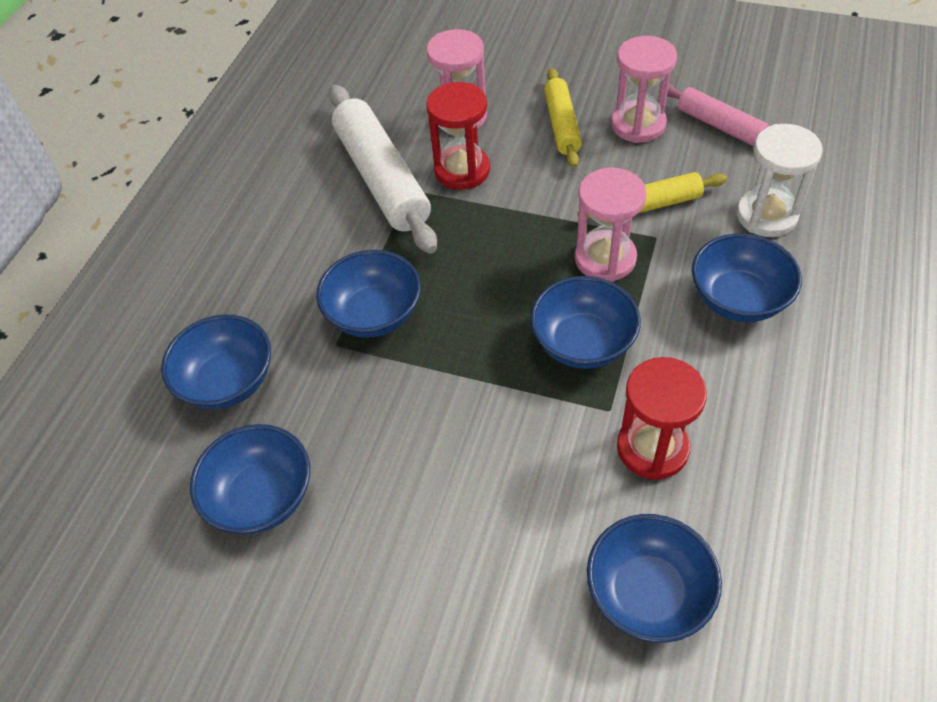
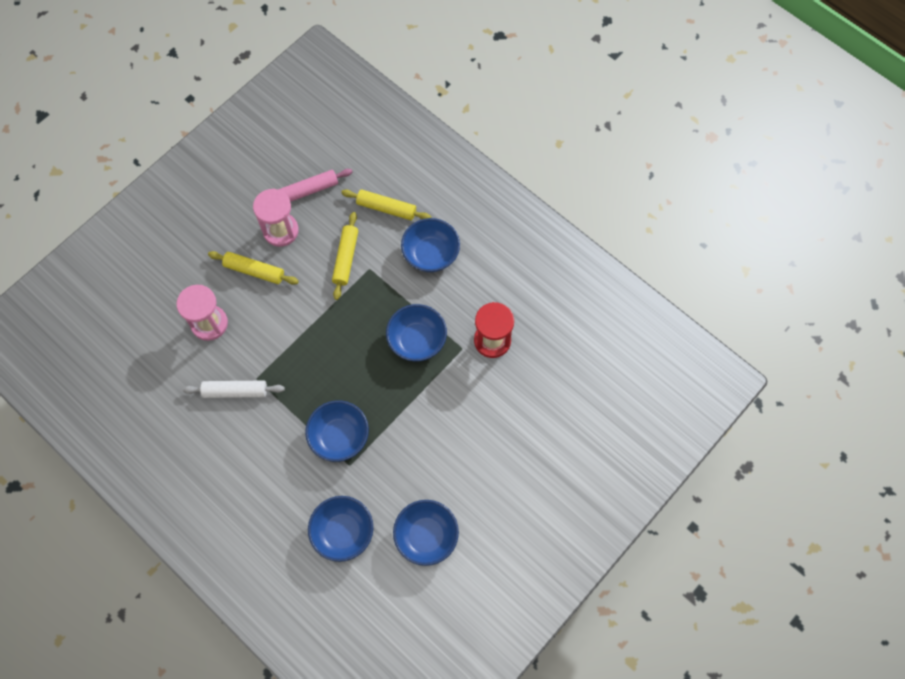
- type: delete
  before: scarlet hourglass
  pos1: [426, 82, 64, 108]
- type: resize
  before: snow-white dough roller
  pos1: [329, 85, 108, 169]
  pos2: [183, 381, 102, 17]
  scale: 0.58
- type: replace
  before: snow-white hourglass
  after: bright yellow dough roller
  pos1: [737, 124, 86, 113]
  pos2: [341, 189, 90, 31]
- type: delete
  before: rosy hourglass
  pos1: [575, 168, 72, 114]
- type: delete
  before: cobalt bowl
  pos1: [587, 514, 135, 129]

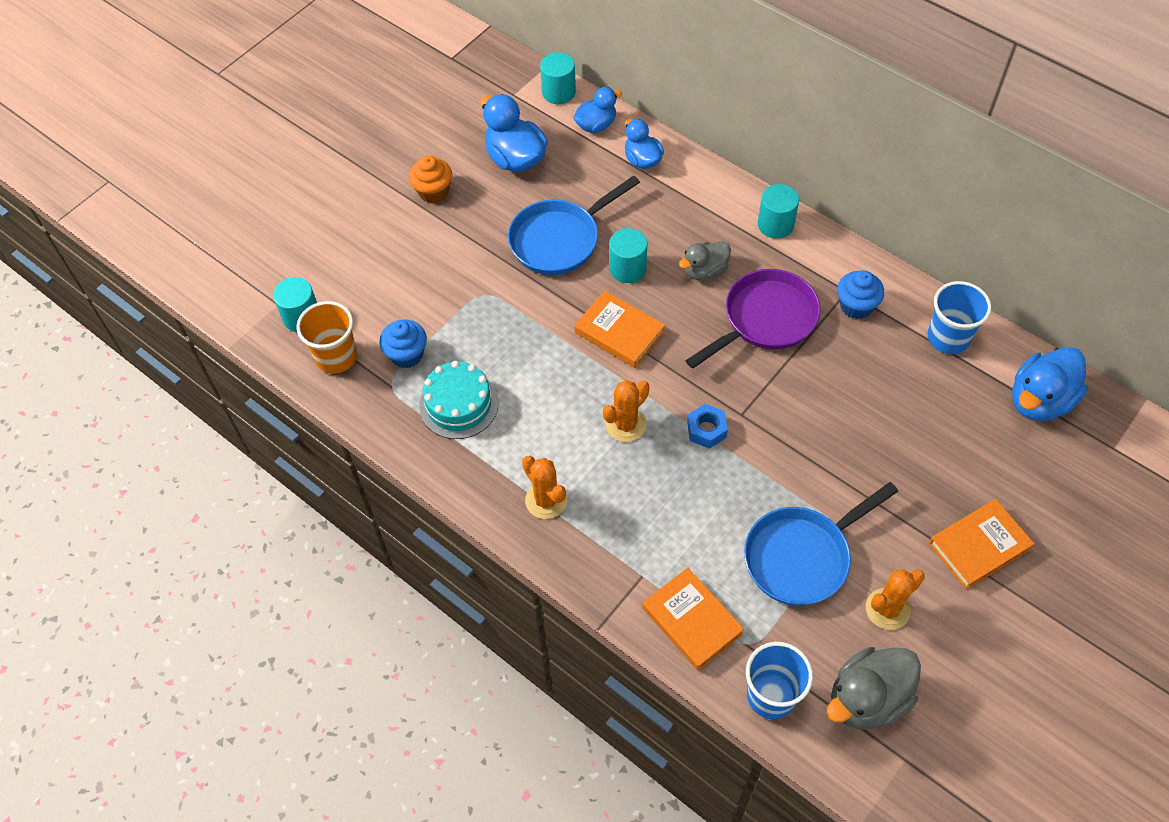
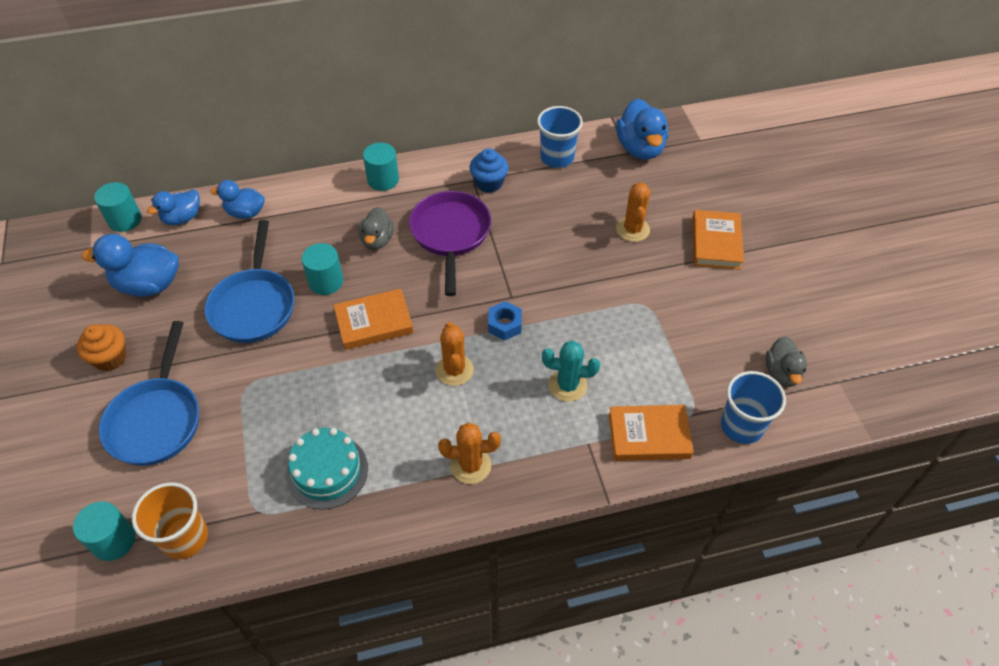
- type: rotate
  before: cobalt rubber duck
  pos1: [573, 87, 49, 46]
  pos2: [147, 189, 53, 36]
  turn: -135
- type: delete
  before: cobalt fairy cake
  pos1: [379, 320, 48, 48]
- type: move
  before: cobalt pan
  pos1: [744, 482, 154, 124]
  pos2: [99, 321, 100, 145]
- type: move
  before: bright orange cactus
  pos1: [866, 569, 59, 61]
  pos2: [616, 182, 34, 60]
- type: resize
  before: ash-grey rubber duck
  pos1: [827, 647, 94, 83]
  pos2: [765, 336, 42, 51]
  scale: 0.63
- type: insert
  after: turquoise cactus
  pos2: [542, 341, 58, 61]

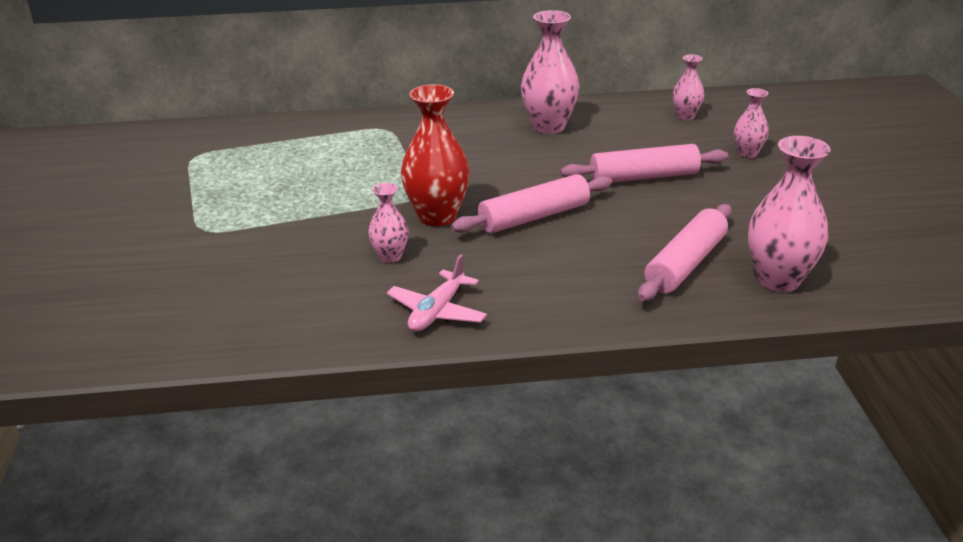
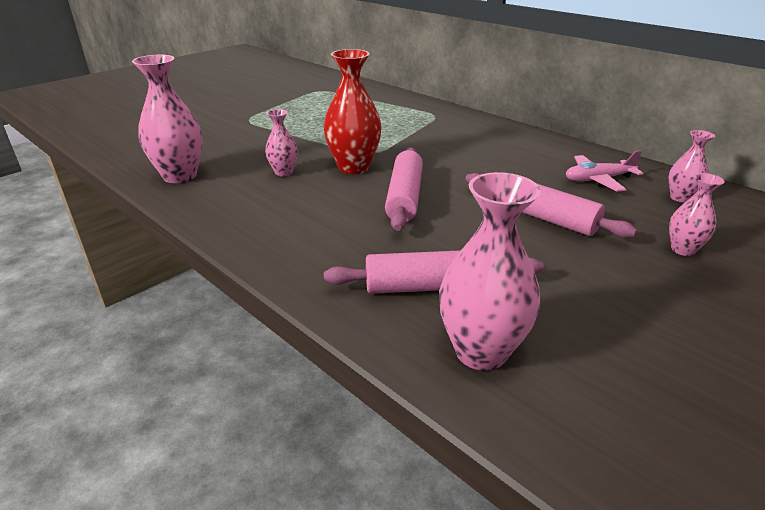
- type: move
  before: rosy flower vase
  pos1: [521, 10, 59, 124]
  pos2: [132, 55, 71, 128]
- type: rotate
  before: rosy dough roller
  pos1: [451, 174, 161, 59]
  pos2: [385, 147, 38, 84]
  turn: 75
- type: move
  before: rosy aeroplane
  pos1: [387, 255, 100, 77]
  pos2: [566, 150, 78, 42]

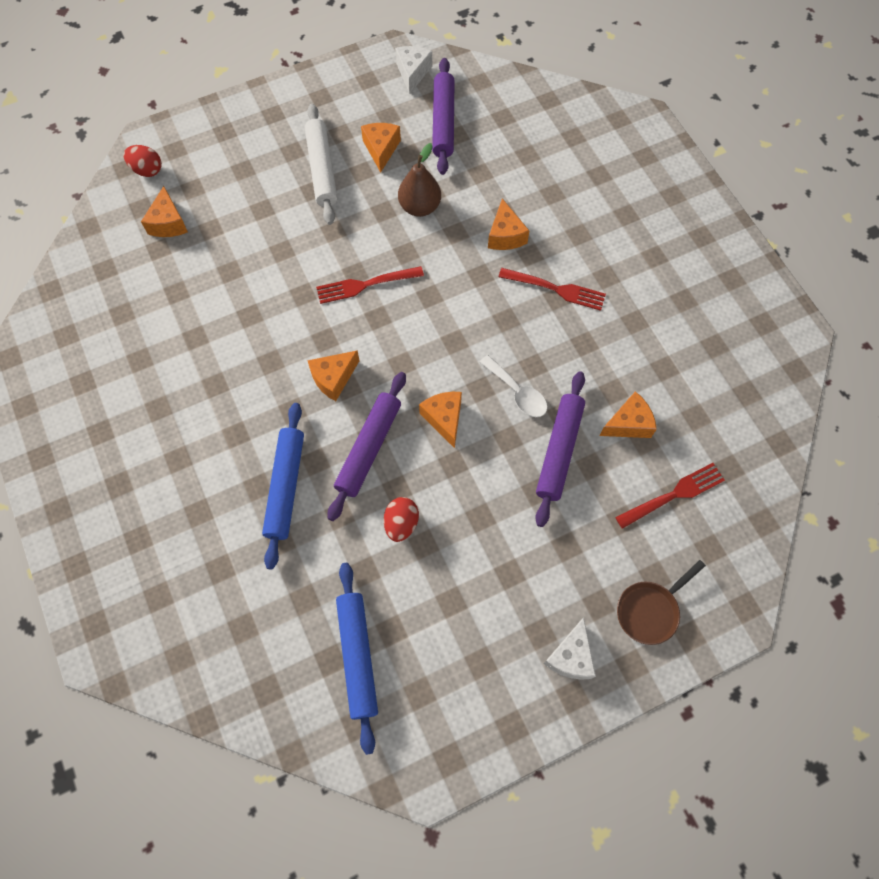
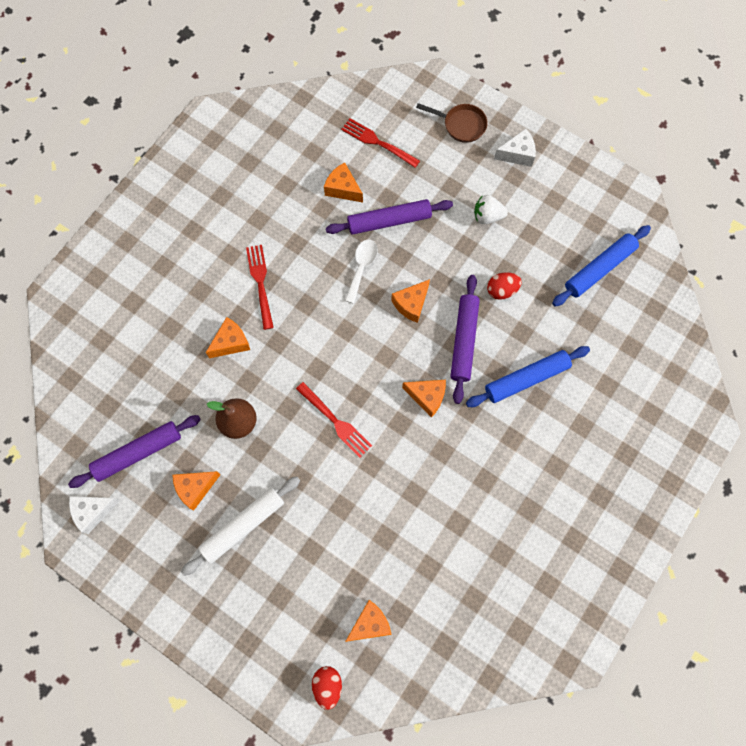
- type: rotate
  before: violet dough roller
  pos1: [328, 372, 78, 149]
  pos2: [450, 275, 30, 129]
  turn: -75
- type: insert
  after: snow-white berry
  pos2: [474, 195, 34, 29]

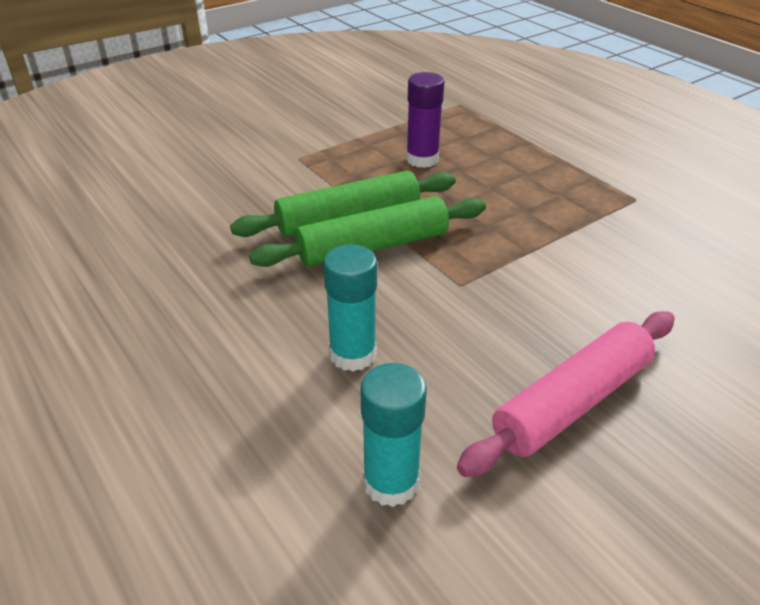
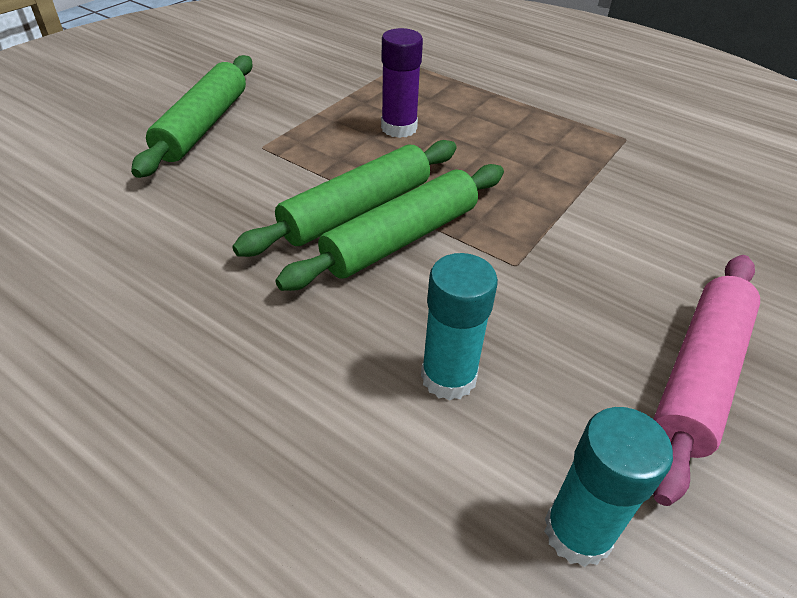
- type: insert
  after: emerald dough roller
  pos2: [131, 55, 122, 123]

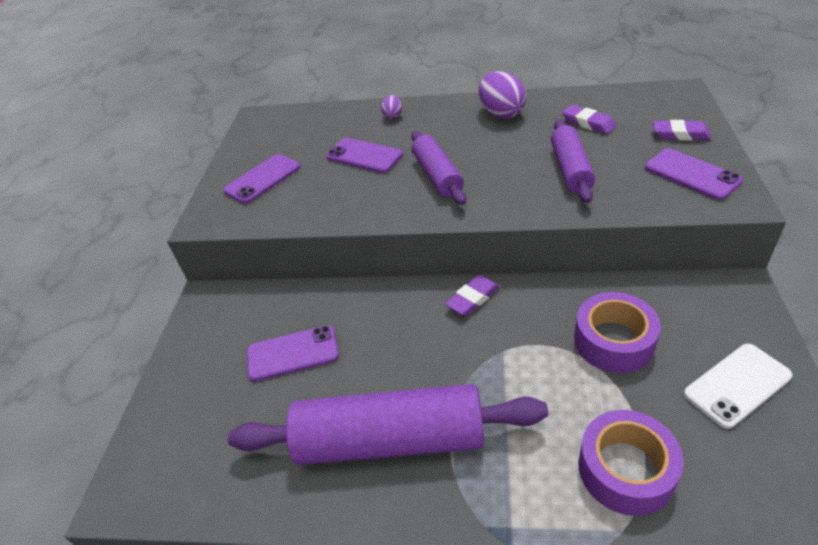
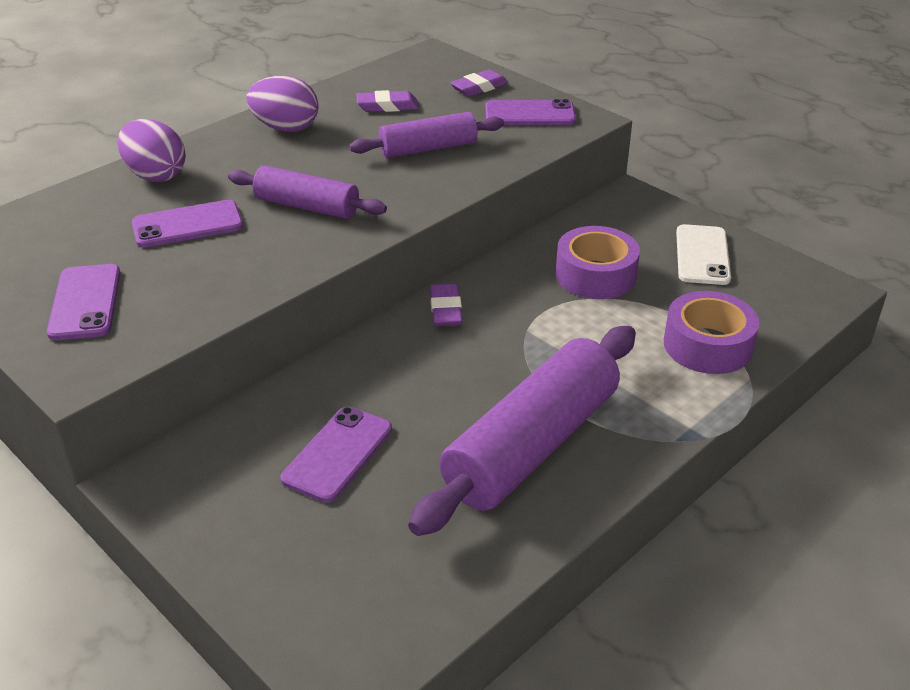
- type: resize
  before: violet toy egg
  pos1: [381, 95, 21, 24]
  pos2: [118, 119, 68, 63]
  scale: 1.95
- type: rotate
  before: violet dough roller
  pos1: [551, 120, 44, 83]
  pos2: [349, 112, 155, 46]
  turn: -60

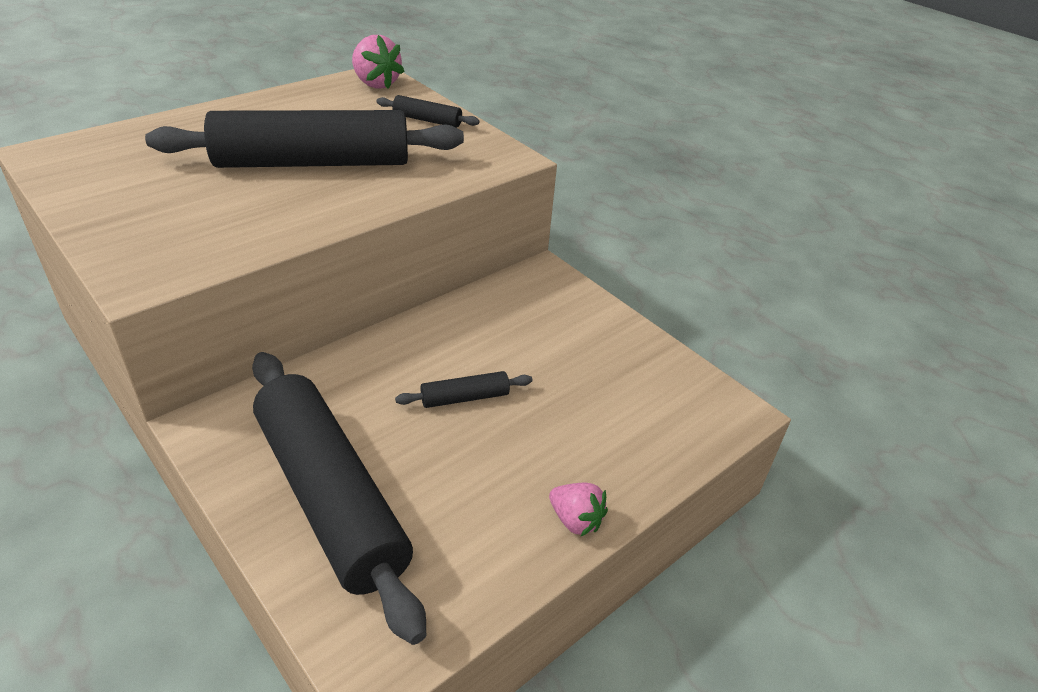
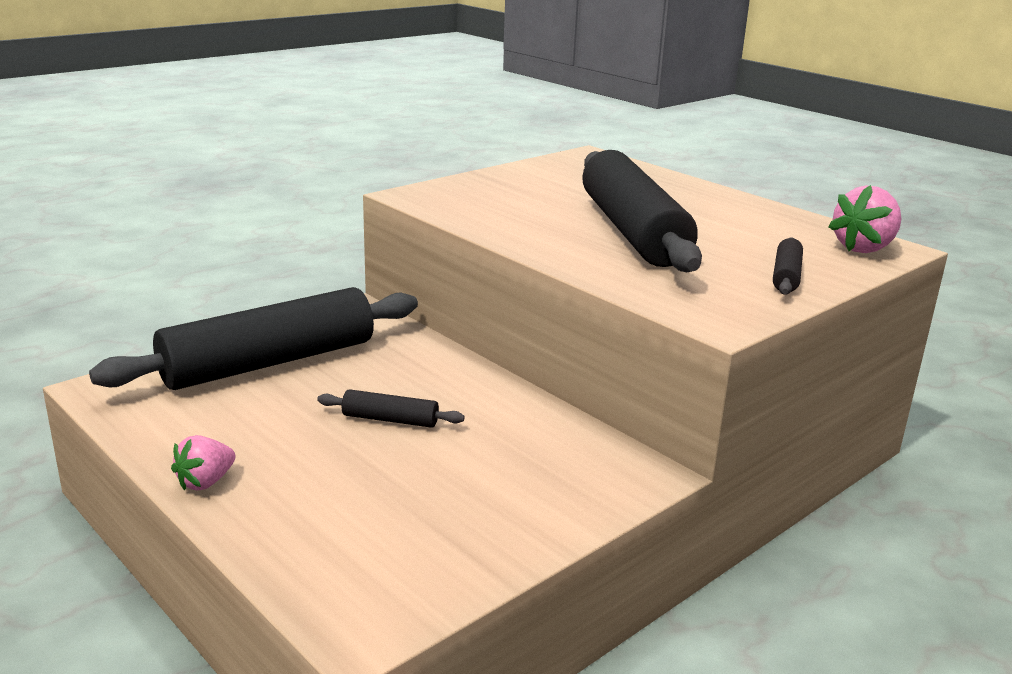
- type: rotate
  before: black dough roller
  pos1: [395, 371, 137, 37]
  pos2: [317, 389, 148, 39]
  turn: -60

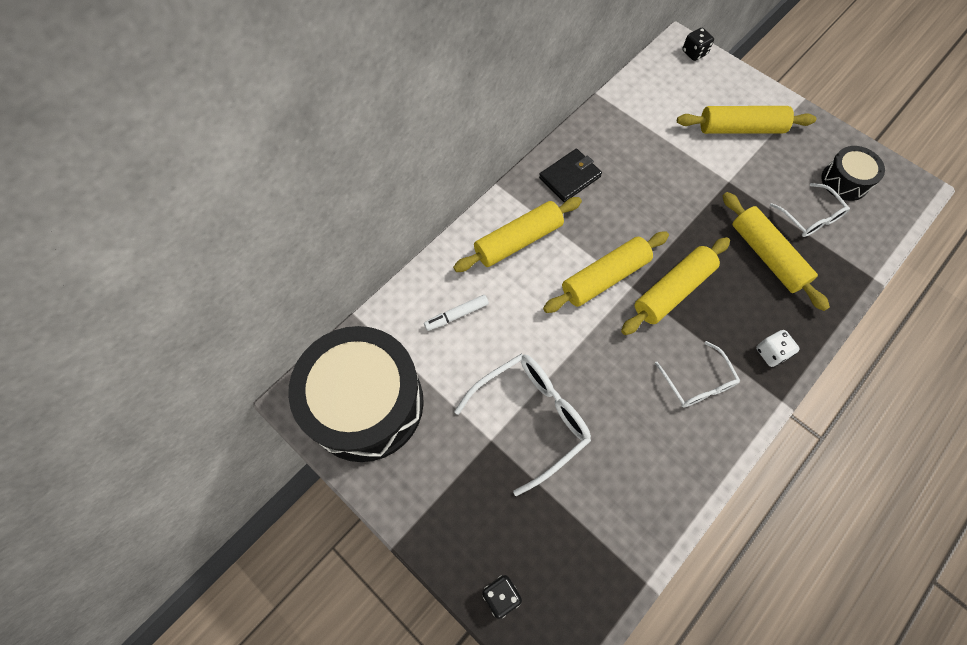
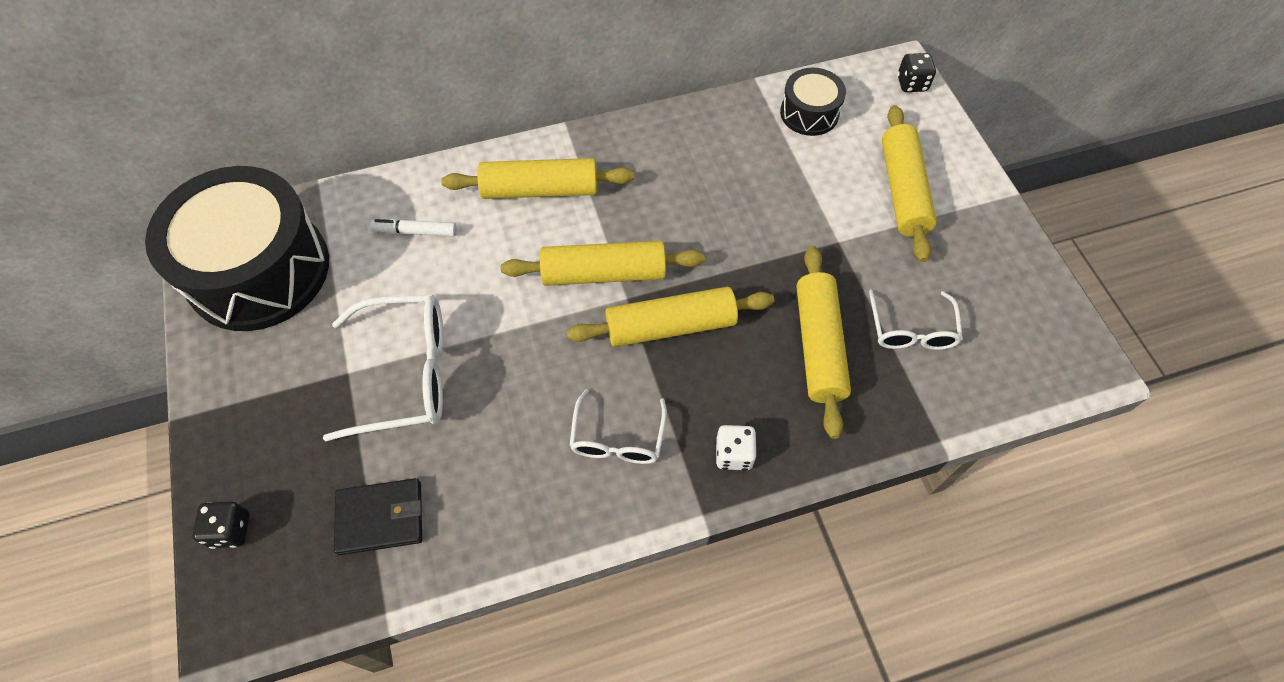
- type: rotate
  before: bright yellow dough roller
  pos1: [677, 106, 139, 28]
  pos2: [882, 105, 55, 157]
  turn: 60
- type: move
  before: black toy drum
  pos1: [821, 146, 64, 55]
  pos2: [780, 68, 66, 68]
- type: move
  before: black wallet
  pos1: [539, 149, 63, 53]
  pos2: [334, 478, 88, 77]

